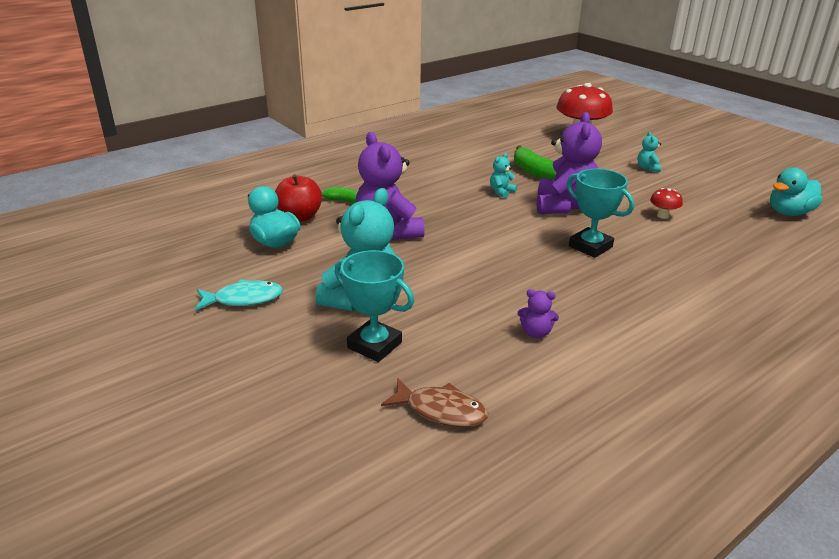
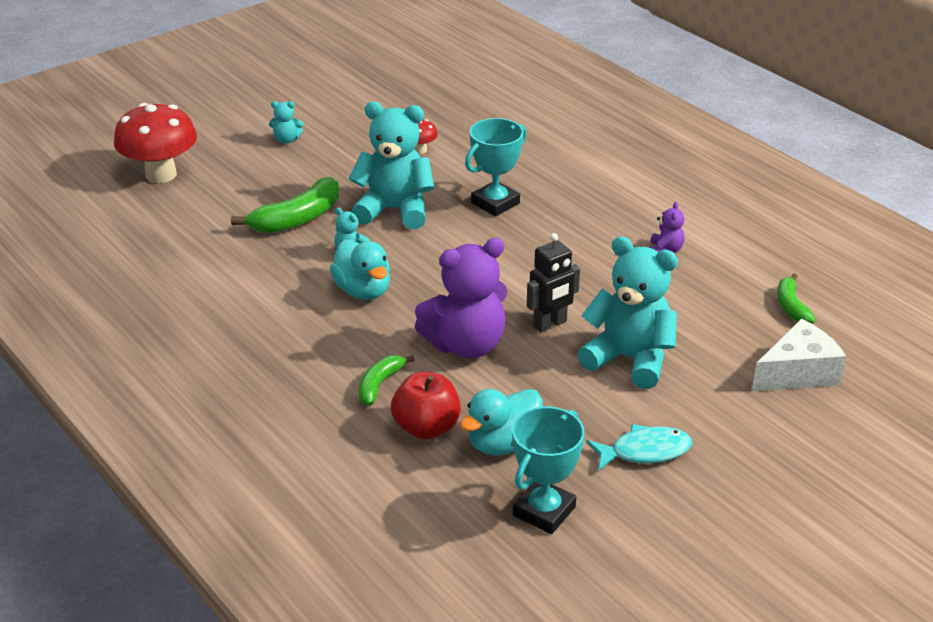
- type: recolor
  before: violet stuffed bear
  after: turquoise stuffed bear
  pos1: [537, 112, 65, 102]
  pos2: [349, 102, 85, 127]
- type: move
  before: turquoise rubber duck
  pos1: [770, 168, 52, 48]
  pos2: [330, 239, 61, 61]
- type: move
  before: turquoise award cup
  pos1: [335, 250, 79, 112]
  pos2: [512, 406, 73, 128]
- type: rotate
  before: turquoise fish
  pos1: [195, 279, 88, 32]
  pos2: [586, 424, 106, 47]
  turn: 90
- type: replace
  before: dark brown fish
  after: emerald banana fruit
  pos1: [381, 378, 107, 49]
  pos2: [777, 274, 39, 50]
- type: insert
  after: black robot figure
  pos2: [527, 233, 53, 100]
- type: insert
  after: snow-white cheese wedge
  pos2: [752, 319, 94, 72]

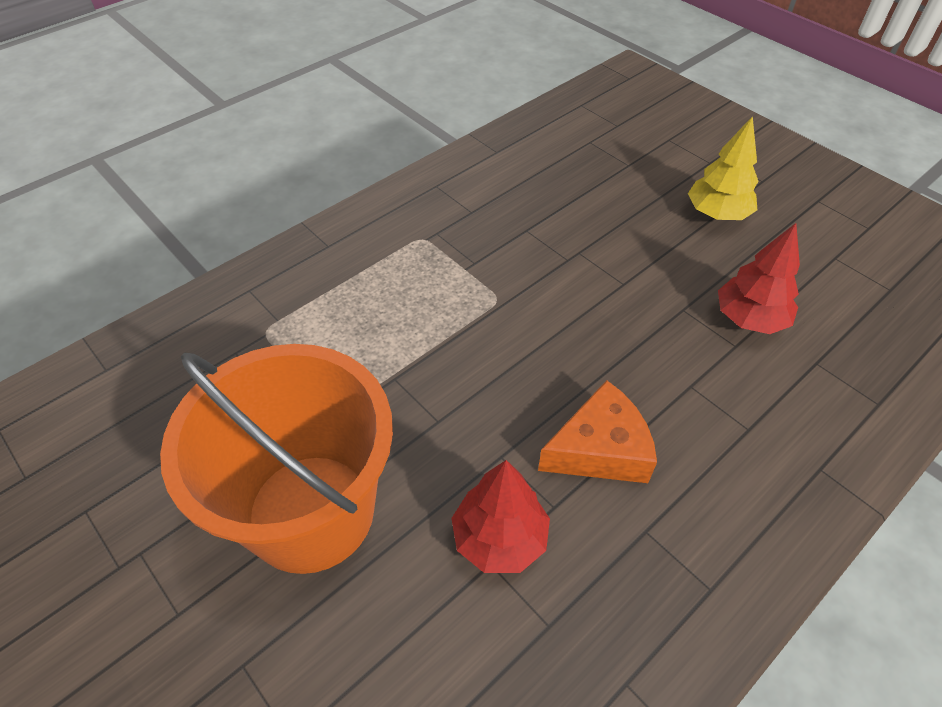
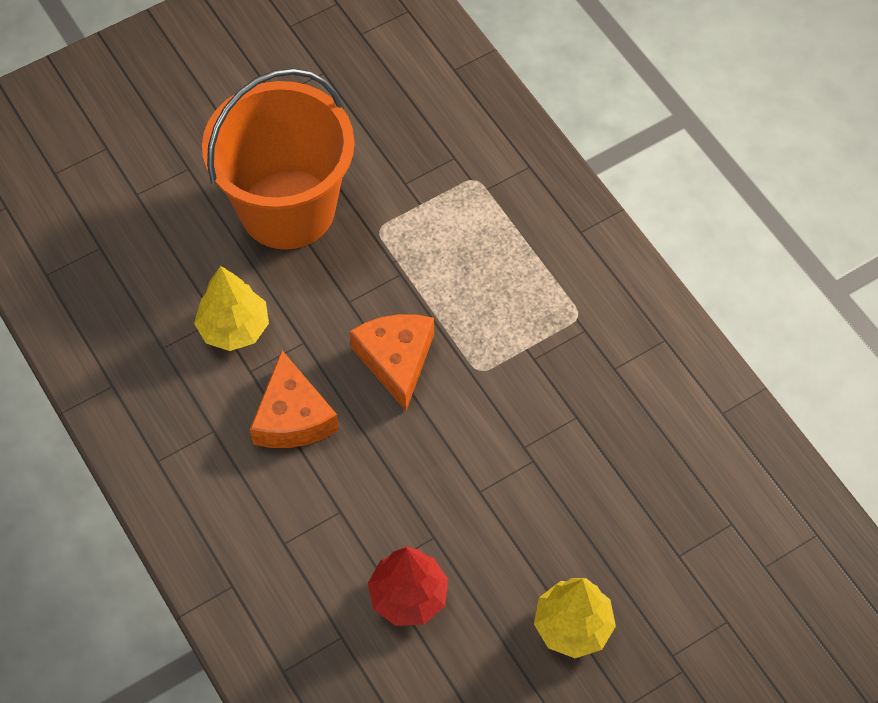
- type: recolor
  before: scarlet tree
  after: bright yellow tree
  pos1: [451, 460, 99, 113]
  pos2: [194, 266, 75, 85]
- type: insert
  after: bright orange cheese wedge
  pos2: [350, 314, 84, 97]

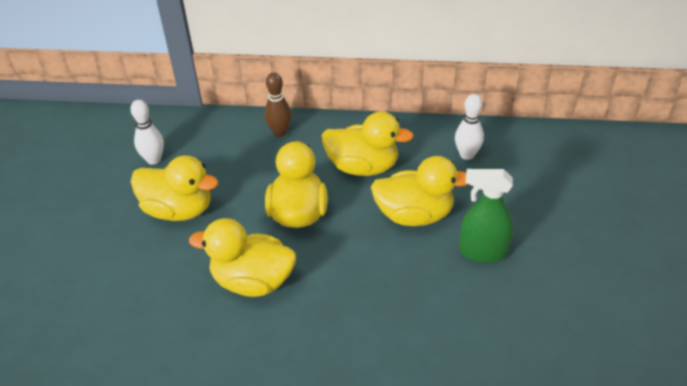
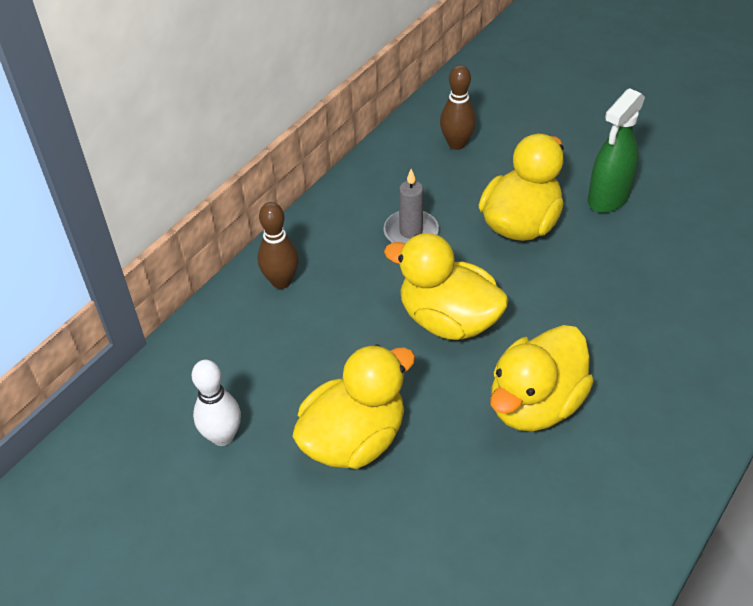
- type: recolor
  before: snow-white bowling pin
  after: dark brown bowling pin
  pos1: [455, 94, 29, 66]
  pos2: [440, 65, 36, 85]
- type: replace
  before: bright yellow rubber duck
  after: ash-grey candle
  pos1: [322, 111, 92, 65]
  pos2: [384, 169, 55, 74]

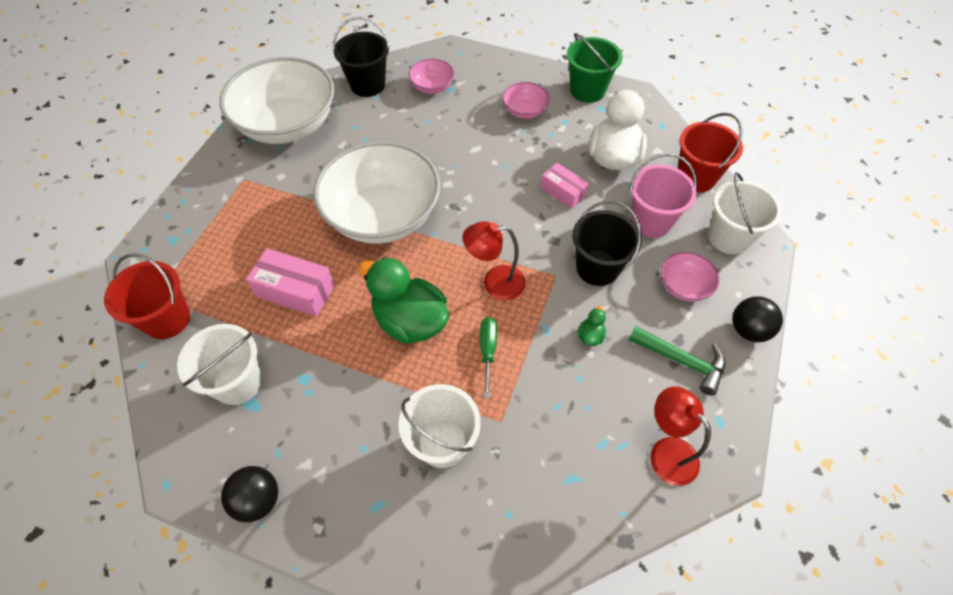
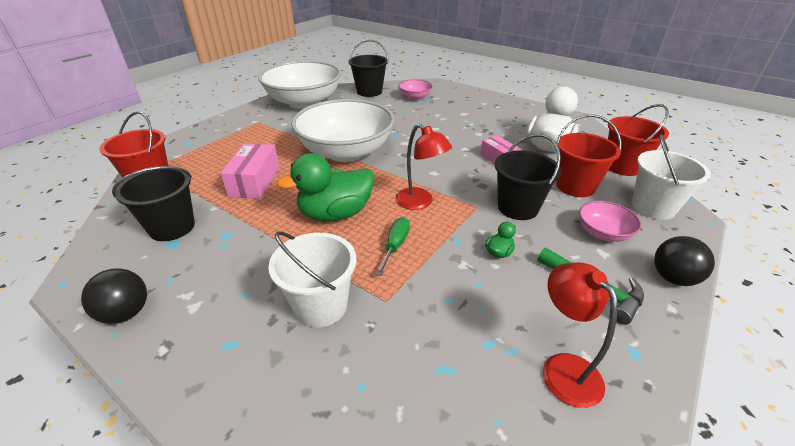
- type: delete
  before: emerald pail
  pos1: [567, 33, 56, 70]
- type: delete
  before: rosy bowl
  pos1: [502, 82, 48, 37]
- type: recolor
  before: rosy pail
  after: scarlet pail
  pos1: [630, 153, 67, 85]
  pos2: [556, 114, 66, 83]
- type: rotate
  before: scarlet lamp
  pos1: [463, 221, 63, 79]
  pos2: [395, 124, 57, 86]
  turn: -150
- type: rotate
  before: rosy package
  pos1: [246, 248, 89, 69]
  pos2: [220, 143, 60, 56]
  turn: 60
- type: rotate
  before: emerald rubber duck
  pos1: [358, 257, 91, 87]
  pos2: [276, 153, 98, 68]
  turn: -75
- type: recolor
  before: snow-white pail
  after: black pail
  pos1: [177, 324, 85, 81]
  pos2: [112, 166, 83, 75]

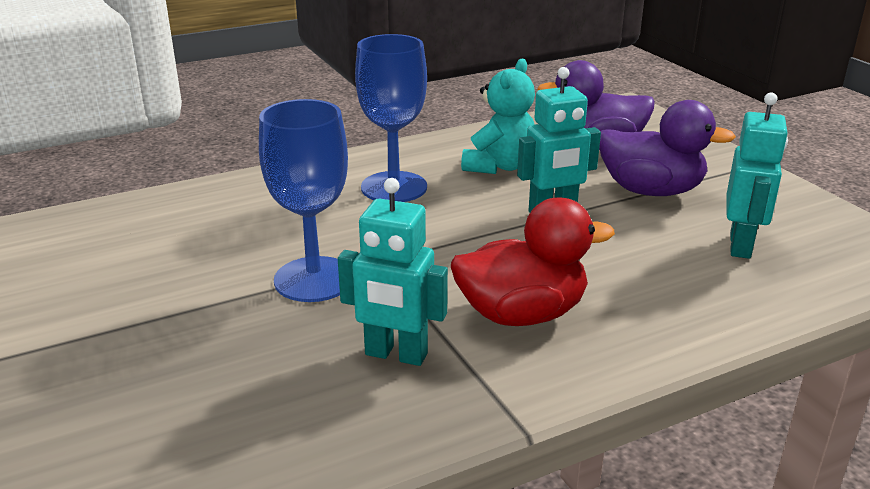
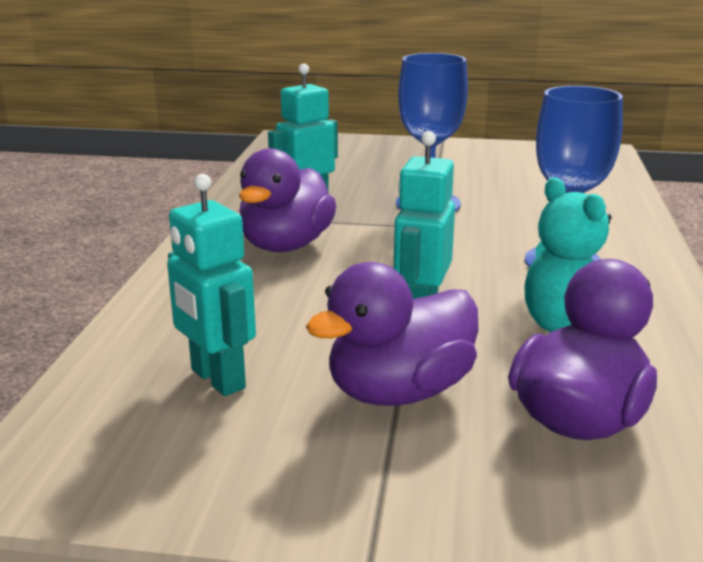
- type: recolor
  before: scarlet rubber duck
  after: violet rubber duck
  pos1: [451, 197, 164, 129]
  pos2: [239, 148, 97, 104]

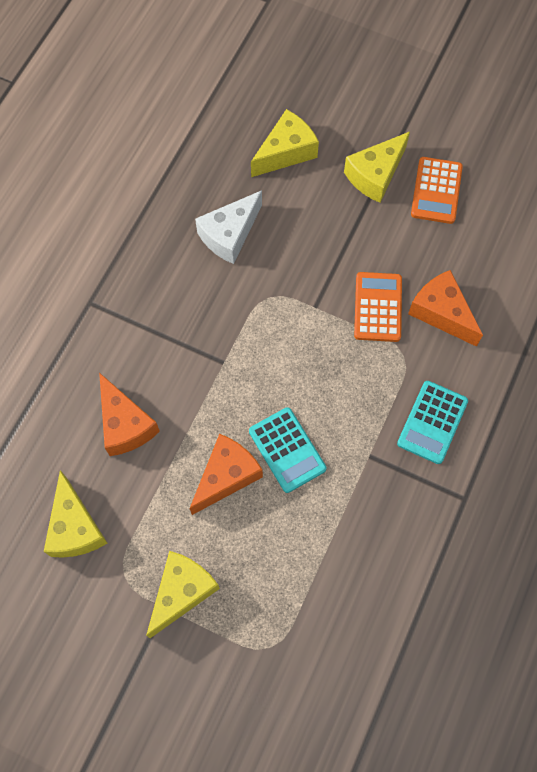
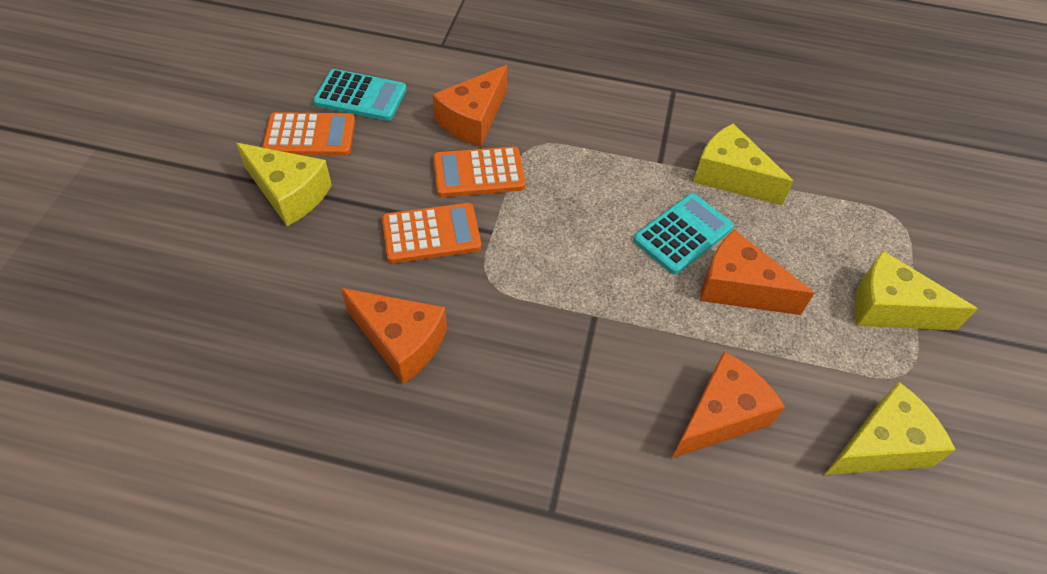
- type: move
  before: bright yellow cheese wedge
  pos1: [251, 109, 68, 68]
  pos2: [693, 123, 101, 82]
- type: recolor
  before: snow-white cheese wedge
  after: bright orange cheese wedge
  pos1: [195, 190, 67, 74]
  pos2: [341, 288, 106, 96]
- type: move
  before: turquoise pocket calculator
  pos1: [397, 381, 71, 83]
  pos2: [313, 69, 94, 52]
- type: insert
  after: bright orange pocket calculator
  pos2: [382, 203, 99, 60]

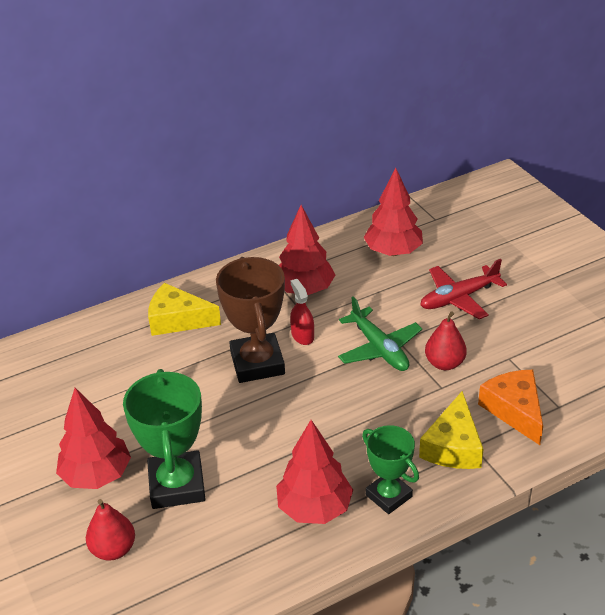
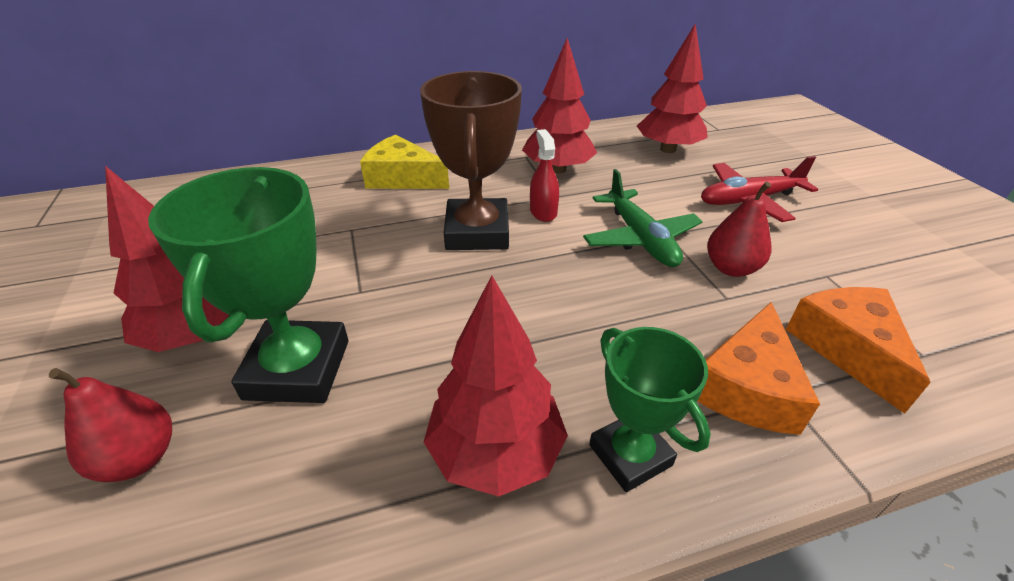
- type: recolor
  before: bright yellow cheese wedge
  after: bright orange cheese wedge
  pos1: [419, 391, 65, 78]
  pos2: [697, 302, 123, 133]

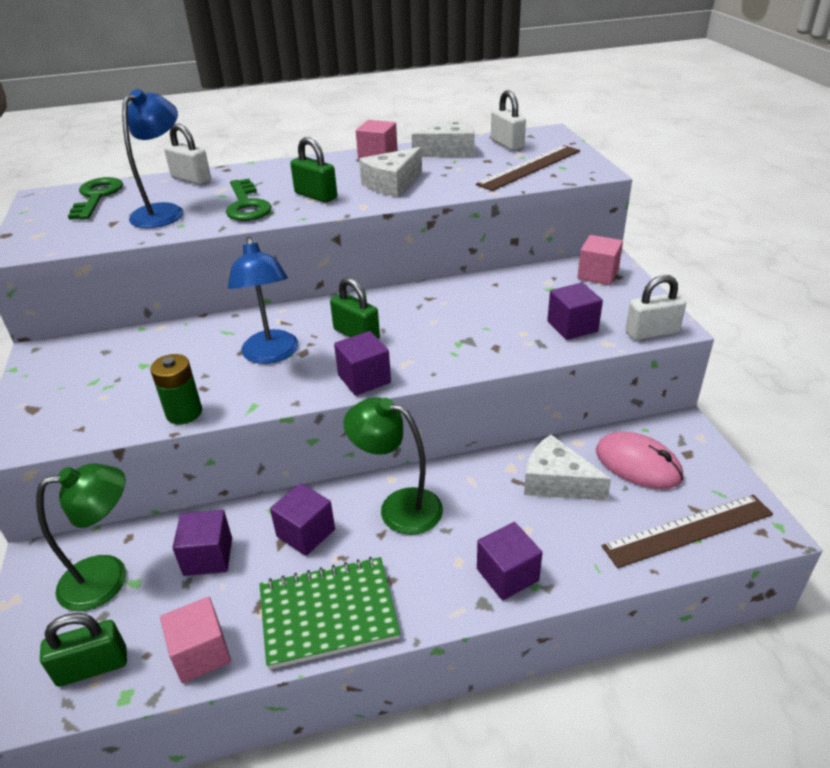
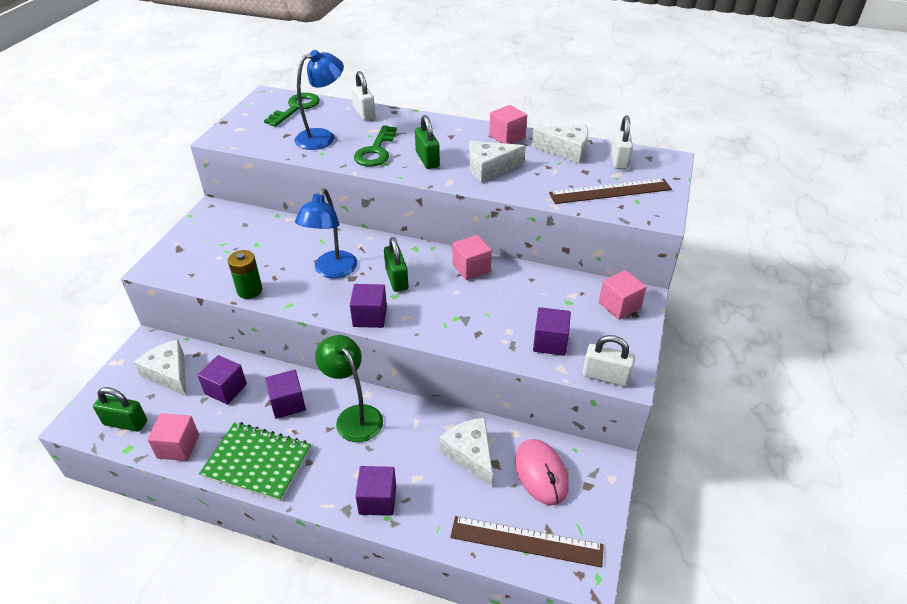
- type: replace
  before: emerald lamp
  after: snow-white cheese wedge
  pos1: [36, 463, 90, 148]
  pos2: [134, 340, 52, 56]
- type: insert
  after: rosy block
  pos2: [453, 235, 39, 45]

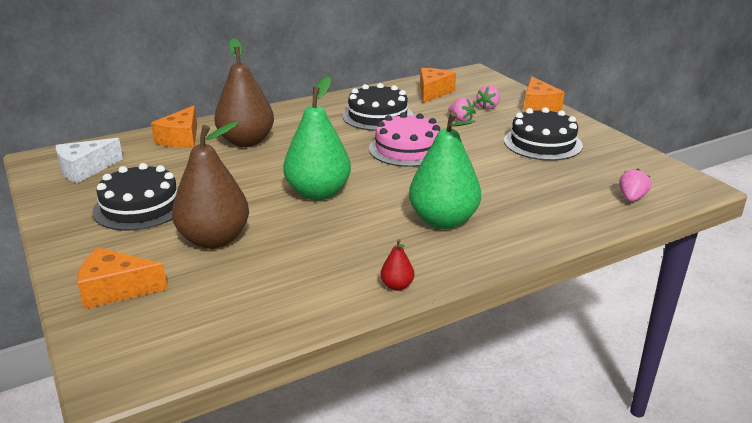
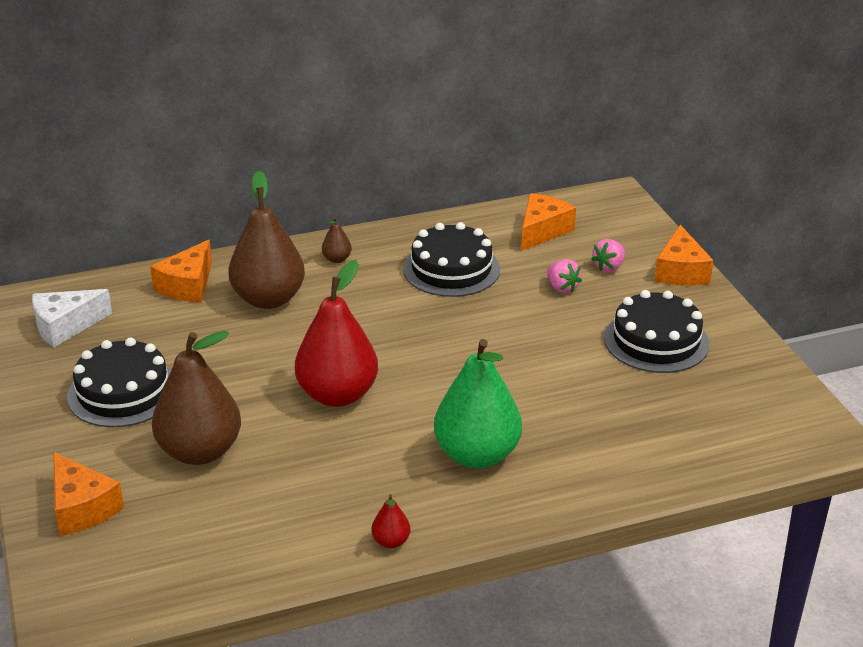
- type: recolor
  before: emerald toy pear
  after: scarlet toy pear
  pos1: [283, 76, 68, 125]
  pos2: [295, 260, 83, 147]
- type: delete
  before: rosy gateau
  pos1: [369, 112, 72, 55]
- type: delete
  before: rosy berry
  pos1: [619, 169, 32, 33]
- type: rotate
  before: bright orange cheese wedge
  pos1: [78, 248, 90, 61]
  pos2: [53, 452, 71, 84]
  turn: -135
- type: insert
  after: dark brown toy pear
  pos2: [322, 217, 30, 46]

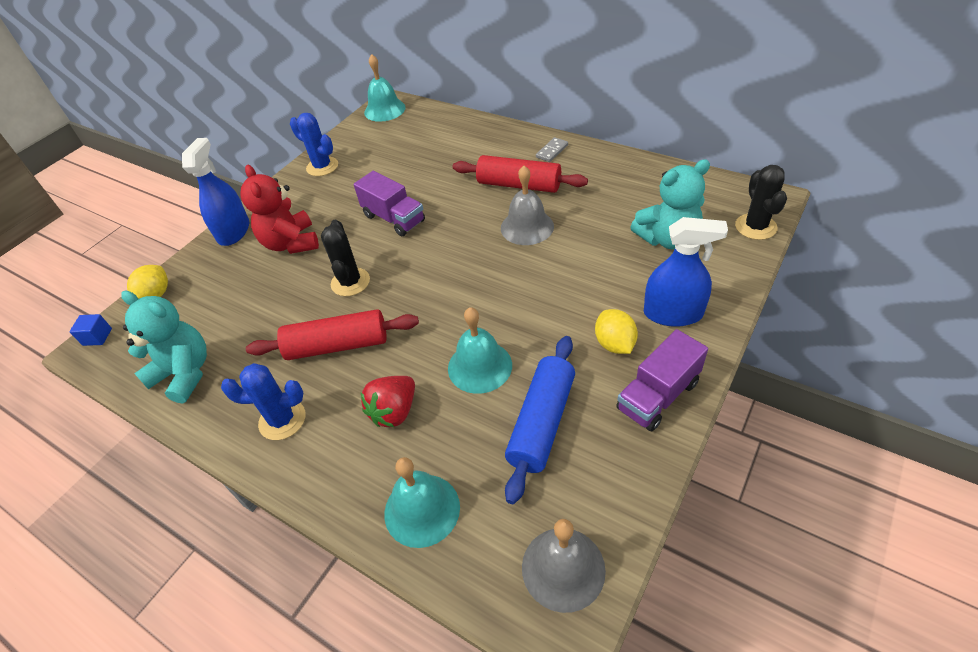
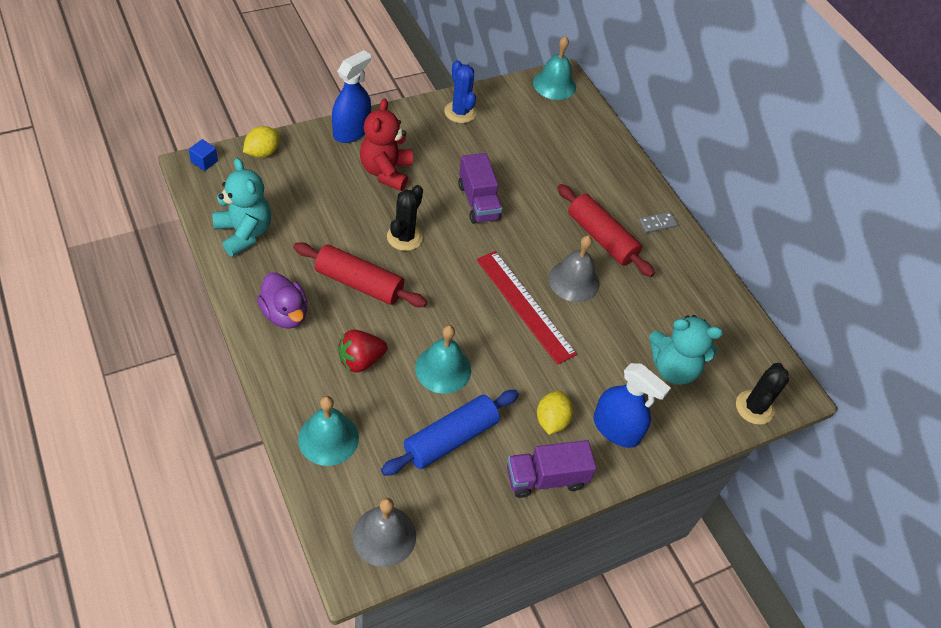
- type: replace
  before: cobalt cactus
  after: violet rubber duck
  pos1: [221, 363, 85, 77]
  pos2: [257, 272, 50, 57]
- type: insert
  after: scarlet measuring stick
  pos2: [476, 251, 101, 114]

